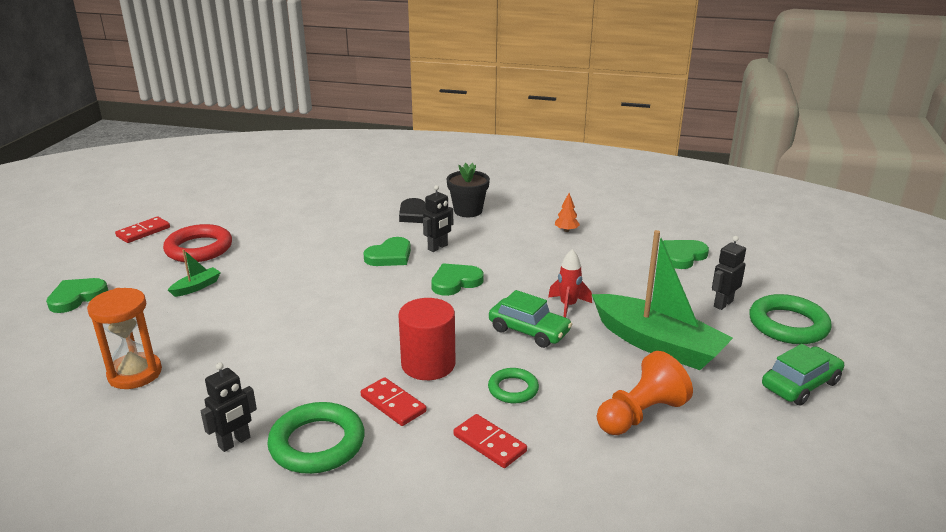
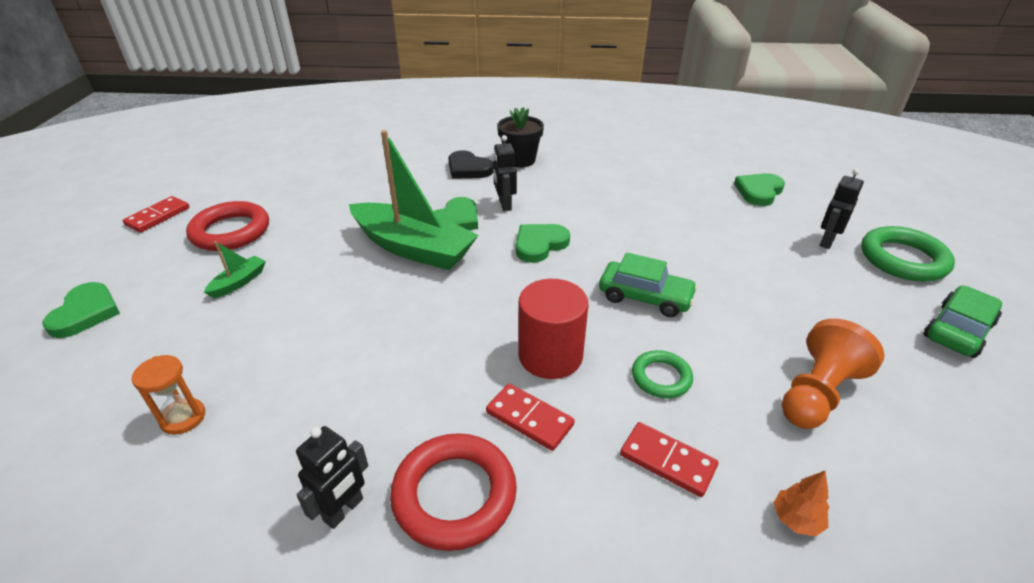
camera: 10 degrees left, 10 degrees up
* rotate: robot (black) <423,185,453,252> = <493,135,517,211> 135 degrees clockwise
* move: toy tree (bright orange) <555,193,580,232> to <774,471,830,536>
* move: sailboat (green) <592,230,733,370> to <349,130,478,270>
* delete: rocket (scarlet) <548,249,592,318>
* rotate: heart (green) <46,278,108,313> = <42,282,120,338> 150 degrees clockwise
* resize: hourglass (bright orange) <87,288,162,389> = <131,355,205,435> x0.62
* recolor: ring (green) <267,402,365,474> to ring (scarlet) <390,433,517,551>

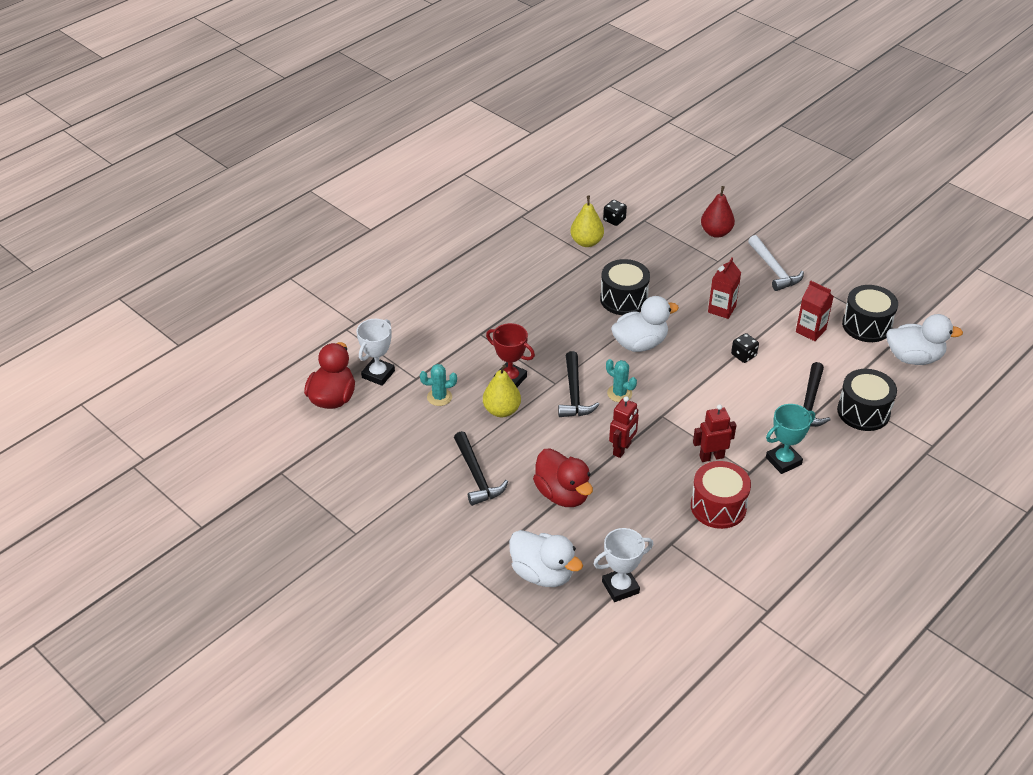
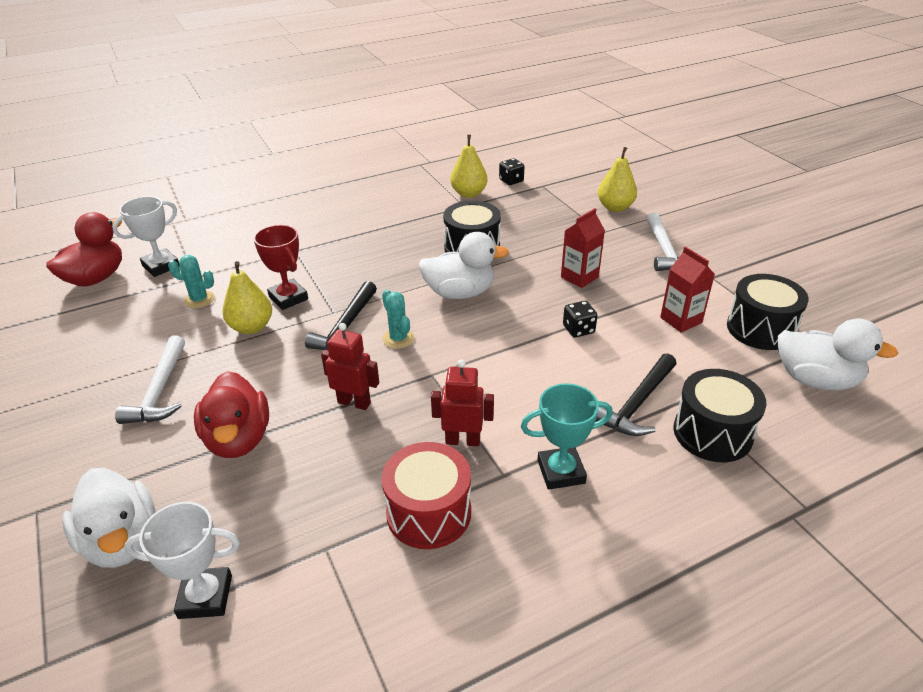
camera: 20 degrees right, 5 degrees down
* recolor: pear fruit (scarlet) <701,186,735,238> to pear fruit (yellow) <598,147,637,212>
* rotate: robot (scarlet) <609,396,639,458> = <321,323,379,410> 120 degrees counterclockwise
* recolor: carpenter's hammer (black) <454,431,508,506> to carpenter's hammer (snow-white) <115,335,185,424>

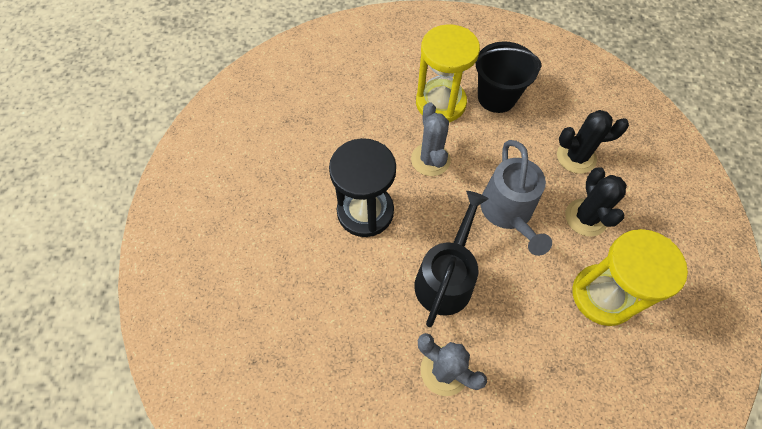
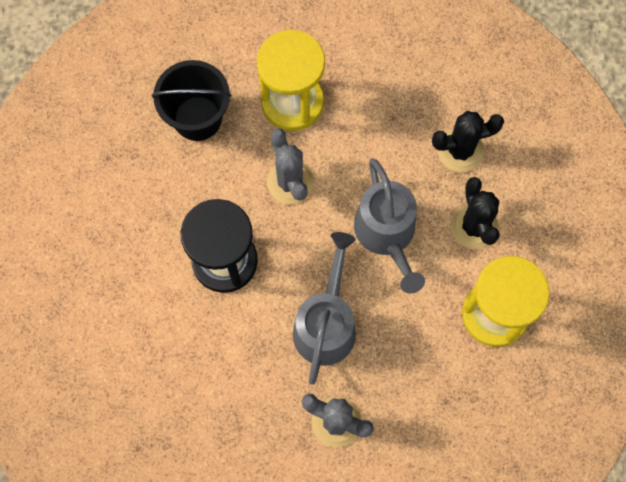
camera: 10 degrees left, 10 degrees up
* move: sand bucket (black) <475,41,541,113> to <152,60,231,141>
* recolor: watering pot (black) <414,191,489,327> to watering pot (grey) <293,232,356,385>

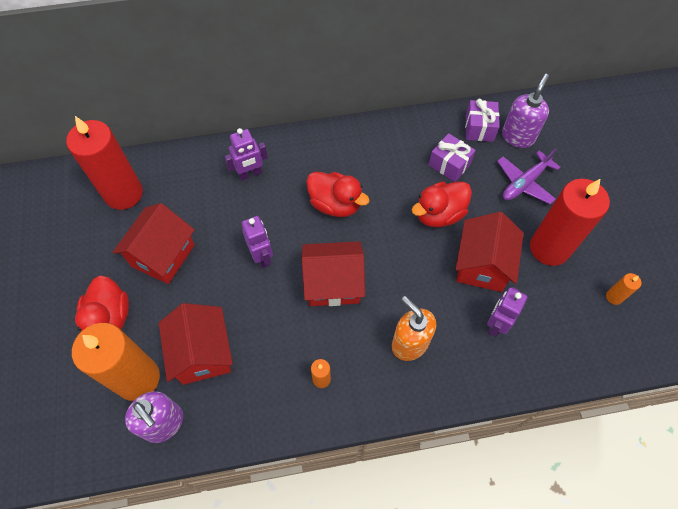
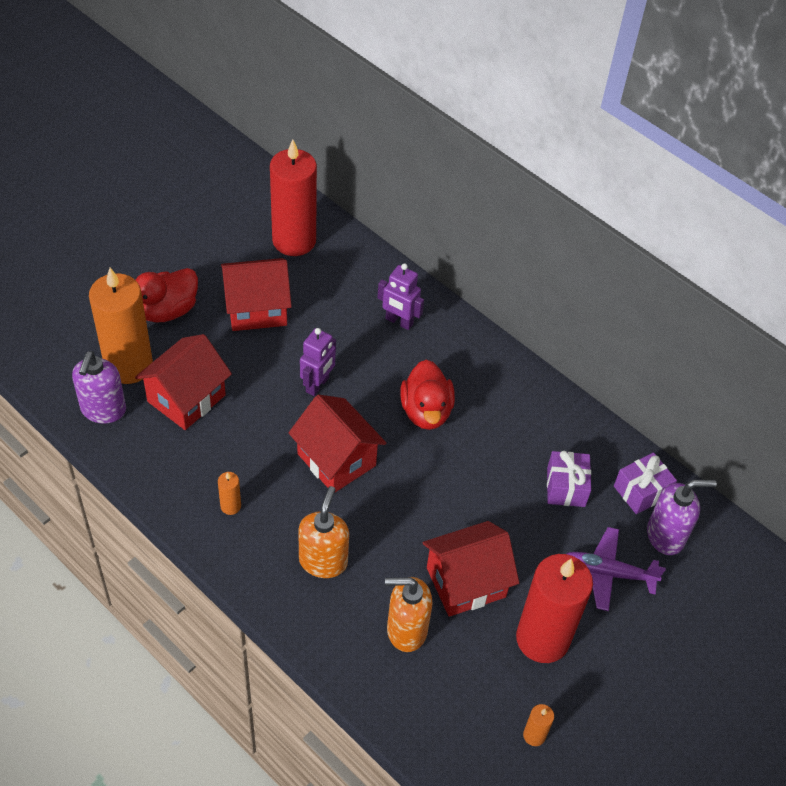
camera: 50 degrees right, 10 degrees down
* delete: rubber duck (scarlet) <412,182,472,227>
* replace: robot (royal purple) <487,287,527,337> to pump bottle (bright orange) <385,577,433,652>

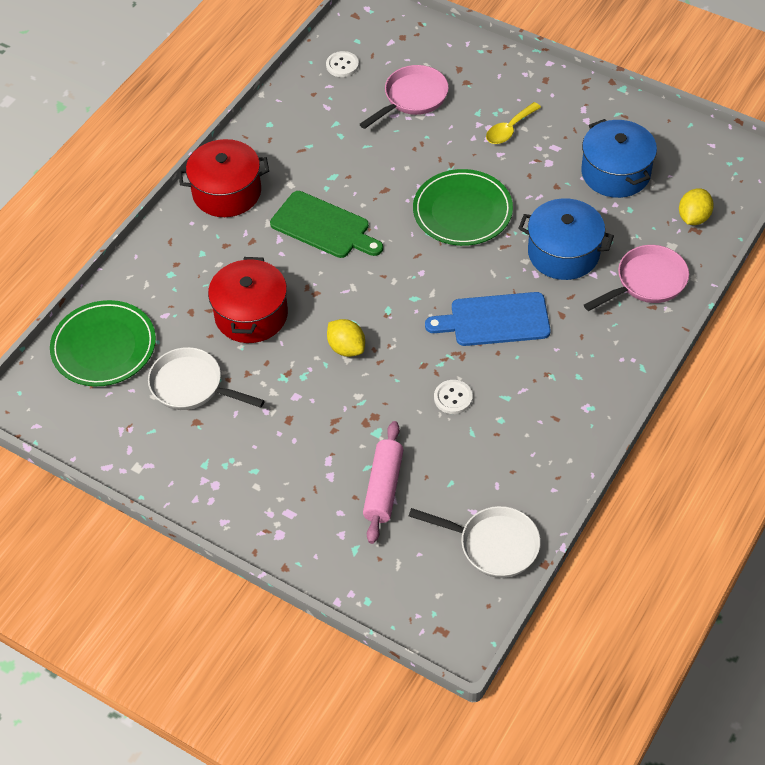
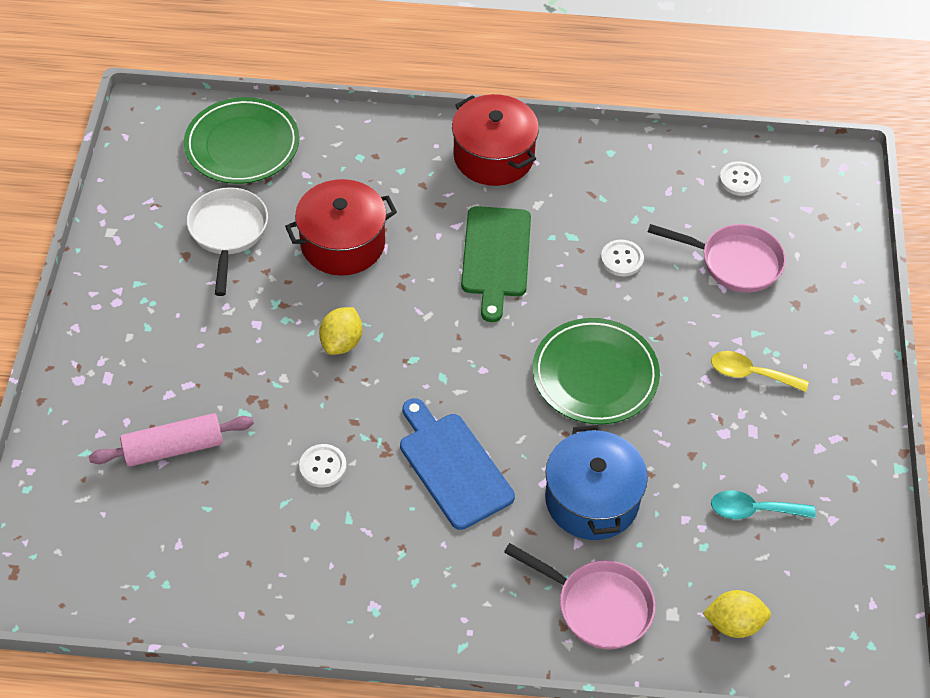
camera: 60 degrees right, 0 degrees up
* replace: stockpot (cobalt) <581,119,657,198> to teaspoon (teal) <711,490,815,519>
* delete: skillet (snow-white) <409,506,540,578>
* insert: shirt button (snow-white) <601,240,644,276>

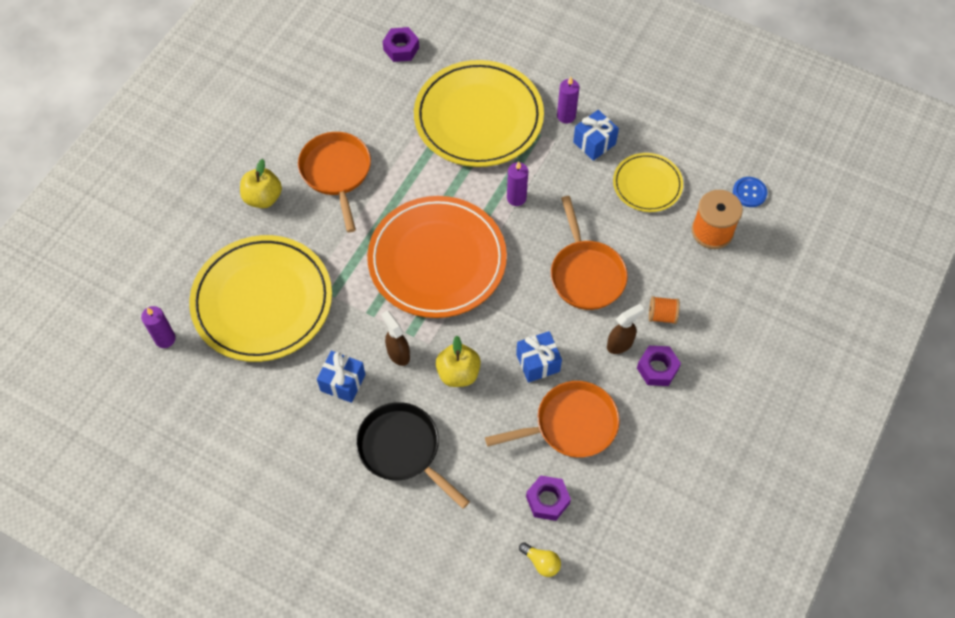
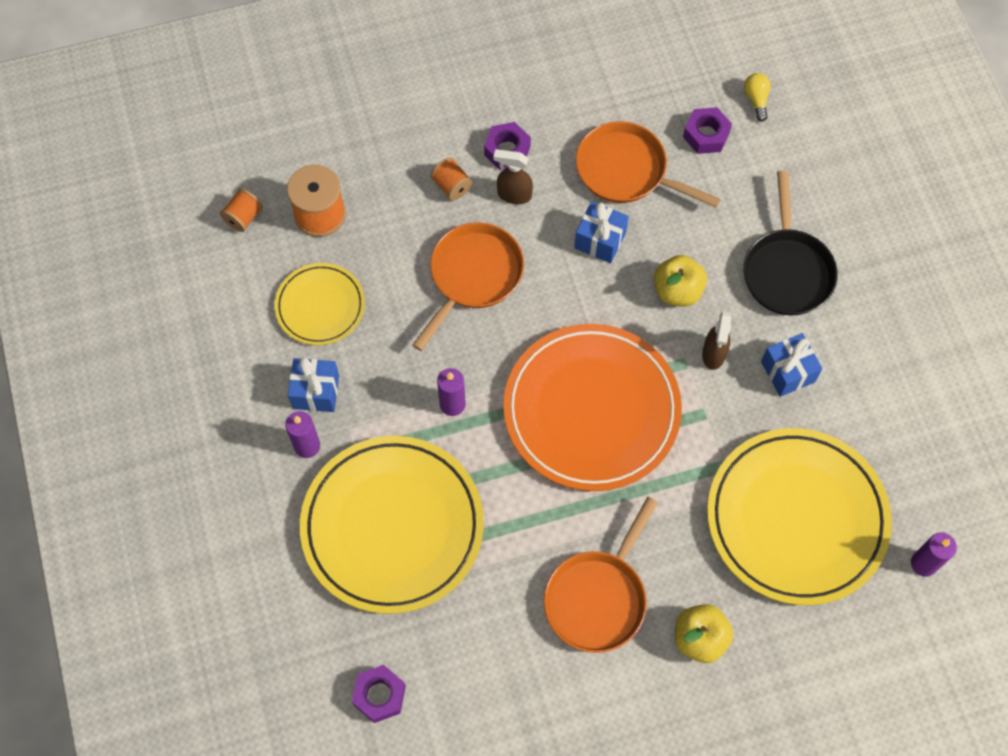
camera: 135 degrees left, 5 degrees up
* replace: shirt button (cobalt) <733,177,767,207> to reel of thread (bright orange) <220,189,263,232>

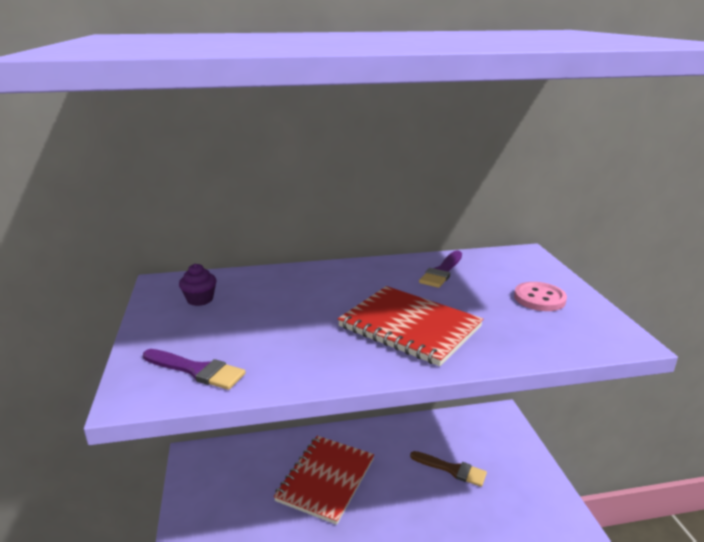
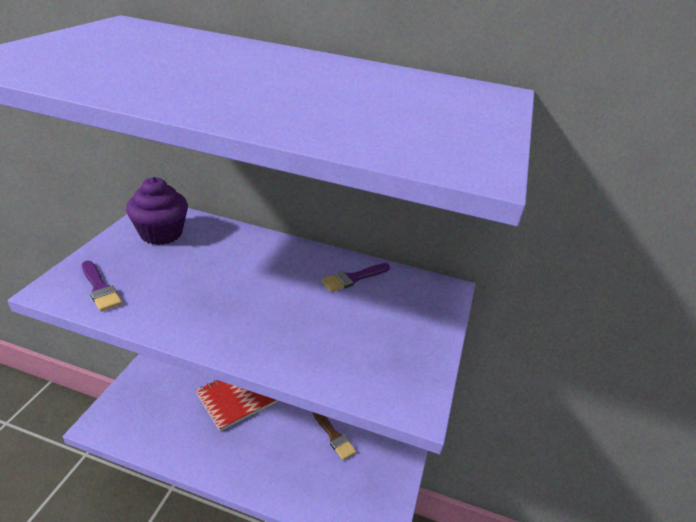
camera: 25 degrees right, 10 degrees up
* resize: cupcake (royal purple) <179,264,216,306> = <126,177,188,245> x2.05
* delete: shirt button (pink) <514,282,567,311>
* delete: notepad (scarlet) <338,286,483,366>

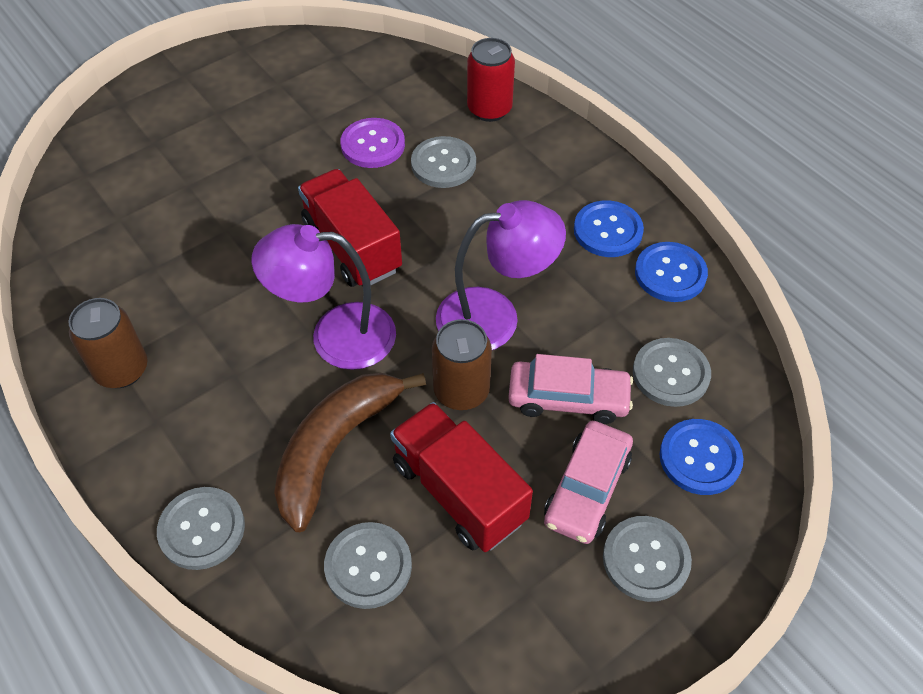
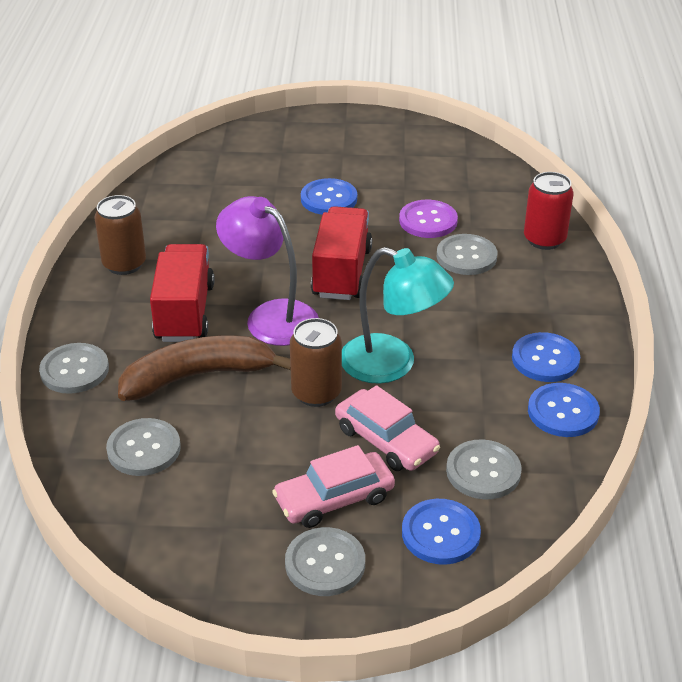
camera: 40 degrees right, 15 degrees down
* recolor: reading lamp (royal purple) <436,200,566,350> to reading lamp (teal) <342,247,454,384>
* move: truck (scarlet) <390,402,533,552> to <150,244,215,342>
* insert: shirt button (cobalt) <301,178,357,215>

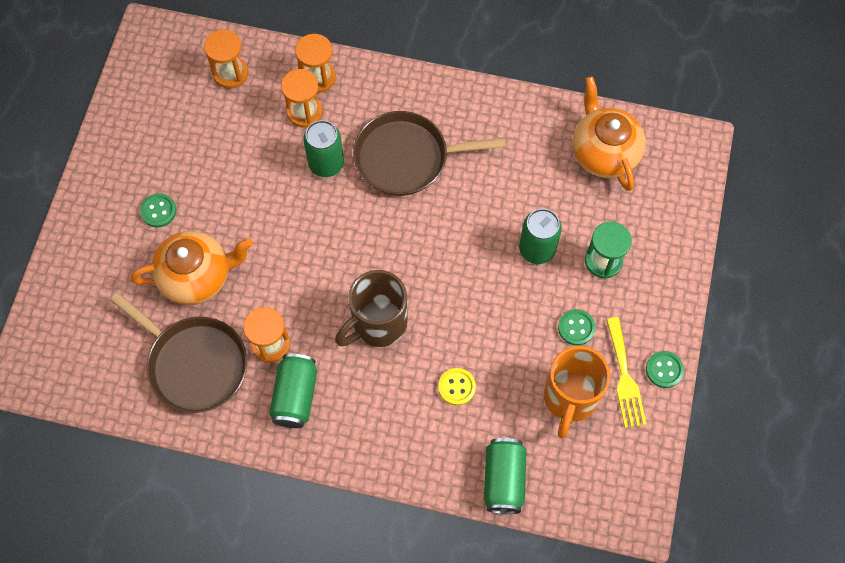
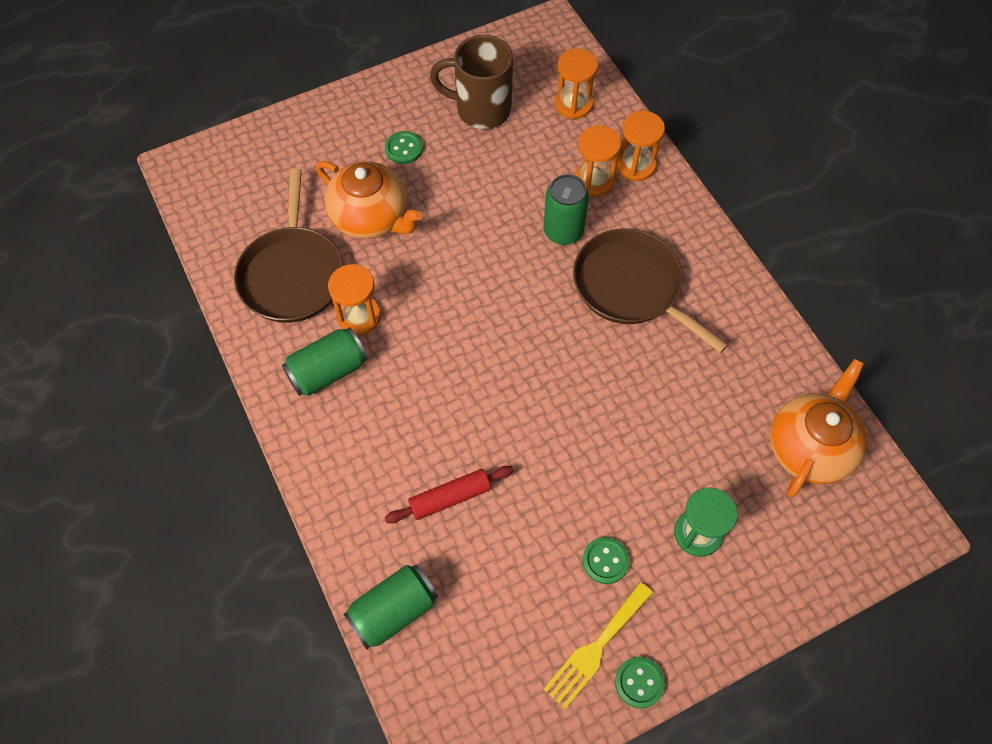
camera: 50 degrees right, 5 degrees down
* delete: soda can (green) <519,209,562,264>
* move: coffee mug (dark brown) <335,270,407,347> to <430,35,513,129>
* delete: coffee mug (bright orange) <544,346,611,438>
* replace: shirt button (yellow) <438,368,476,406> to rolling pin (scarlet) <385,466,513,524>

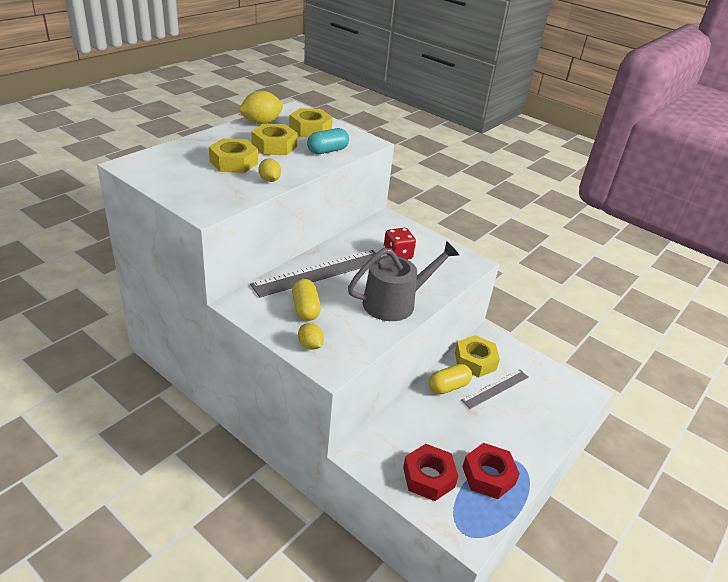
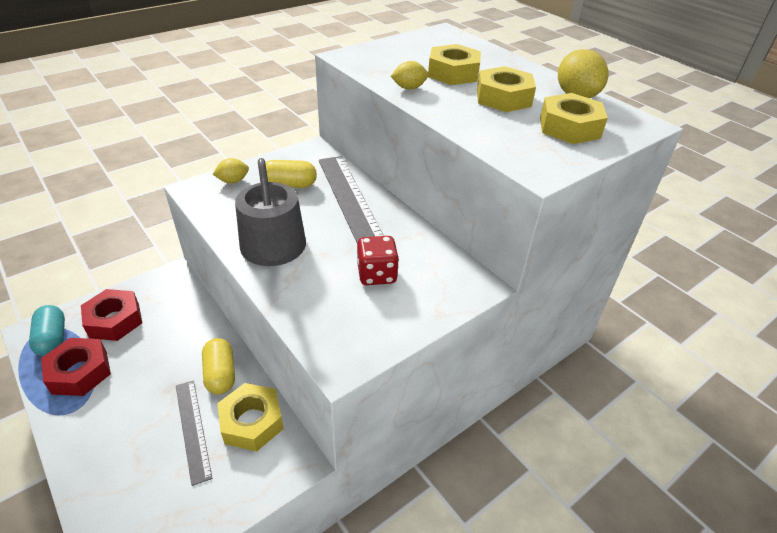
camera: 105 degrees right, 5 degrees up
* move: capsule (teal) <307,128,349,154> to <29,305,65,356>

